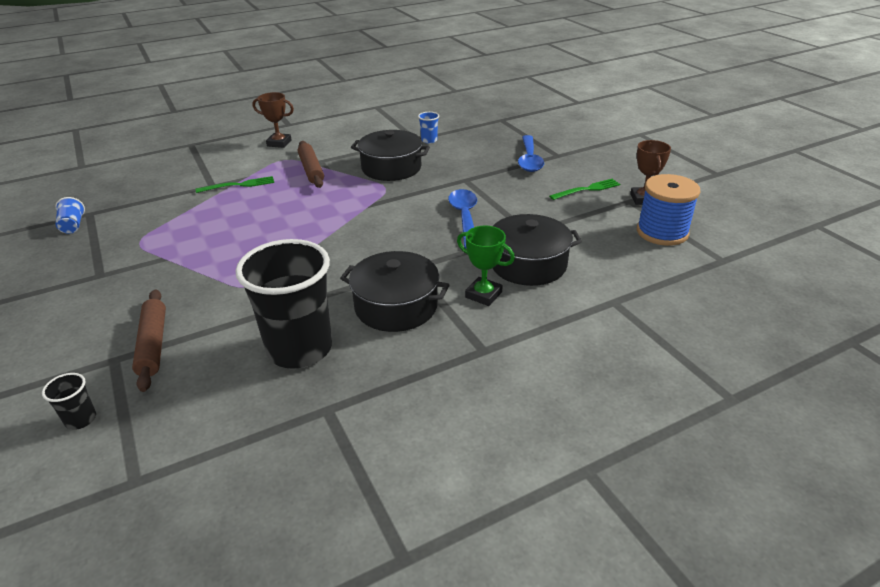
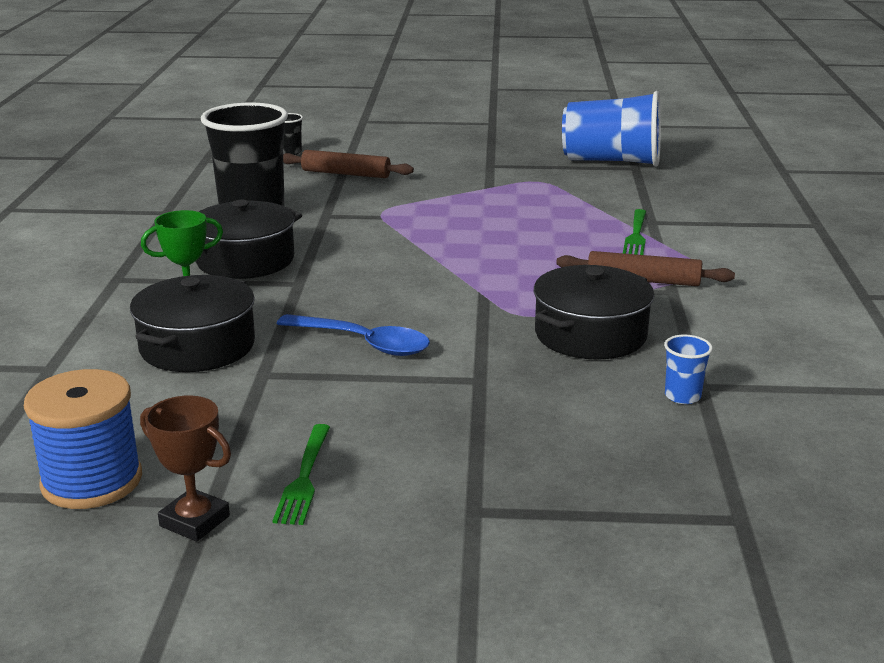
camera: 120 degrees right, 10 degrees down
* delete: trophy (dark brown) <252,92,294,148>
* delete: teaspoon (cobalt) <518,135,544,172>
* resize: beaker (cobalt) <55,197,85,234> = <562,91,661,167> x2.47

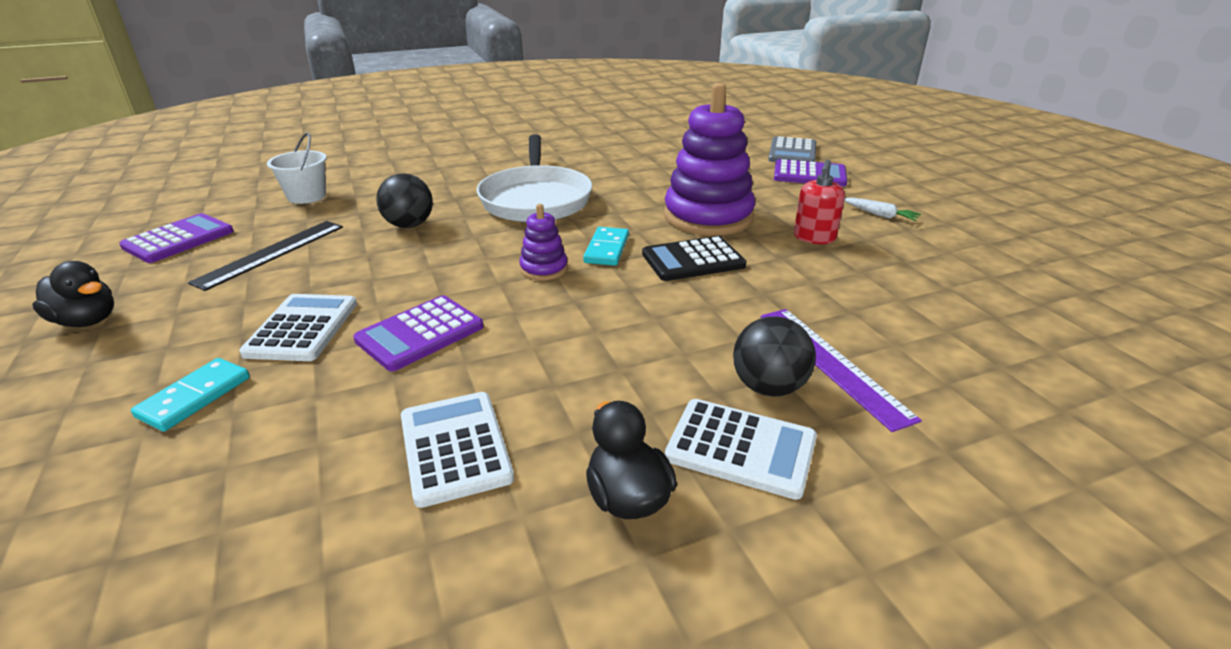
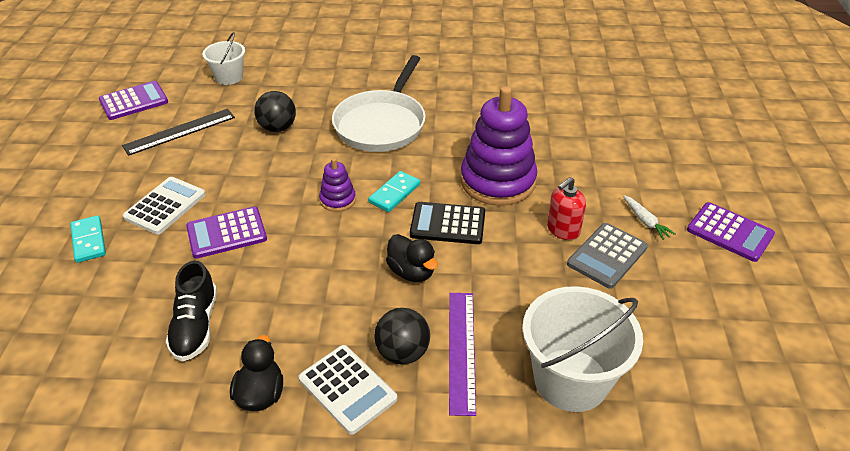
camera: 25 degrees right, 10 degrees up
* move: pocket calculator (grey) <768,136,816,162> to <567,223,648,289>
* move: pocket calculator (royal purple) <774,159,847,187> to <687,202,775,262>
* move: rubber duck (black) <32,261,114,327> to <386,234,438,282>
* rotate: domino (teal) <131,358,250,432> = <70,215,106,263> 75 degrees counterclockwise
* replace: pocket calculator (snow-white) <401,392,514,508> to lace-up shoe (black) <166,260,217,361>
* insert: sand bucket (snow-white) <522,286,643,412>

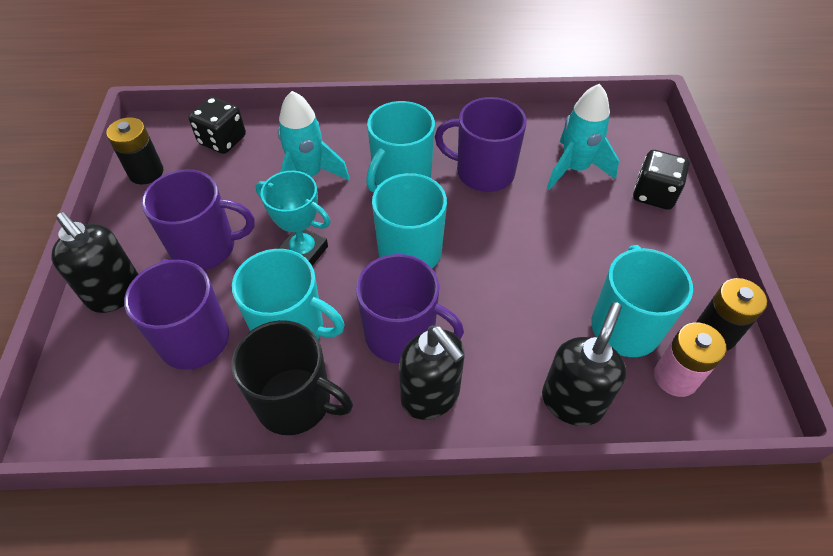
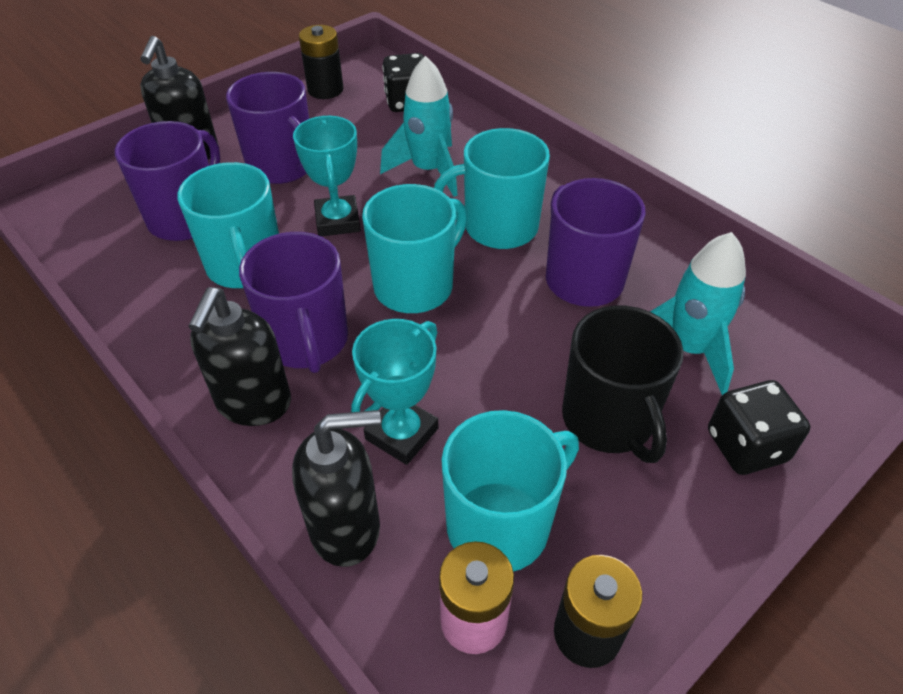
camera: 50 degrees right, 5 degrees down
* move: coffee mug (black) <232,320,353,435> to <562,305,684,463>
* insert: trophy (teal) <351,319,438,465>

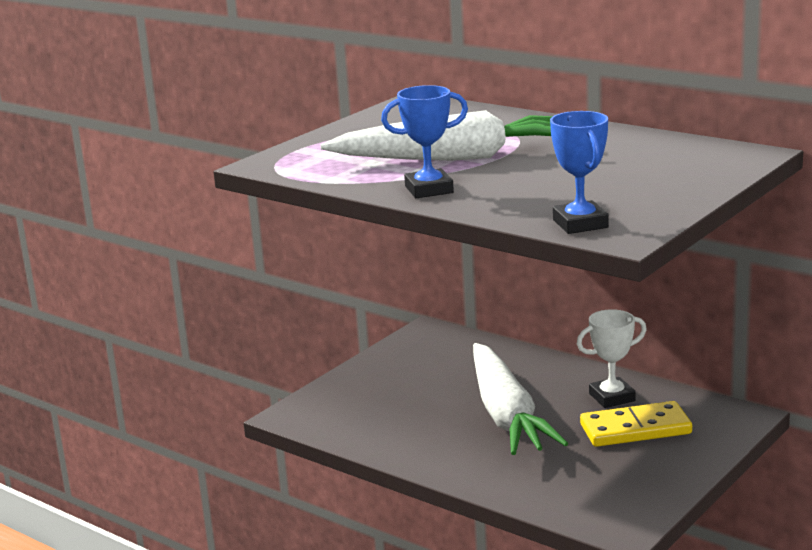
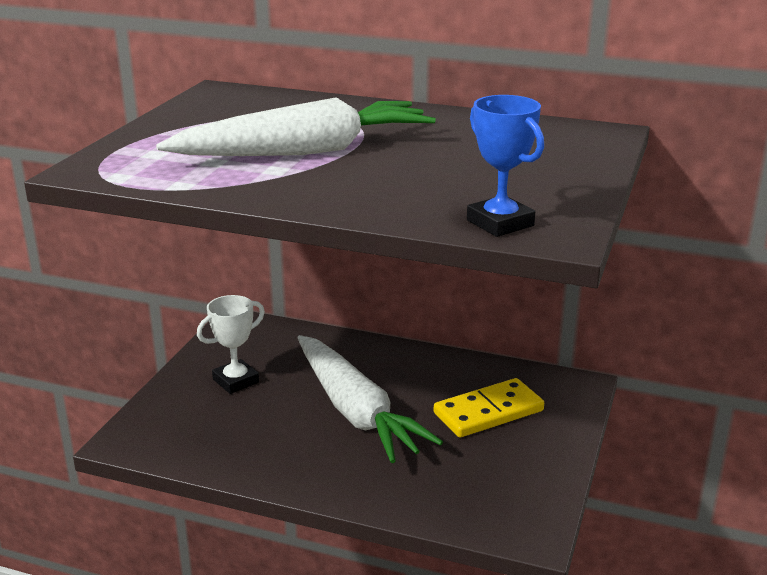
camera: 20 degrees left, 5 degrees up
* delete: trophy (cobalt) <381,85,468,198>
* move: trophy (snow-white) <577,309,647,408> to <197,295,265,394>

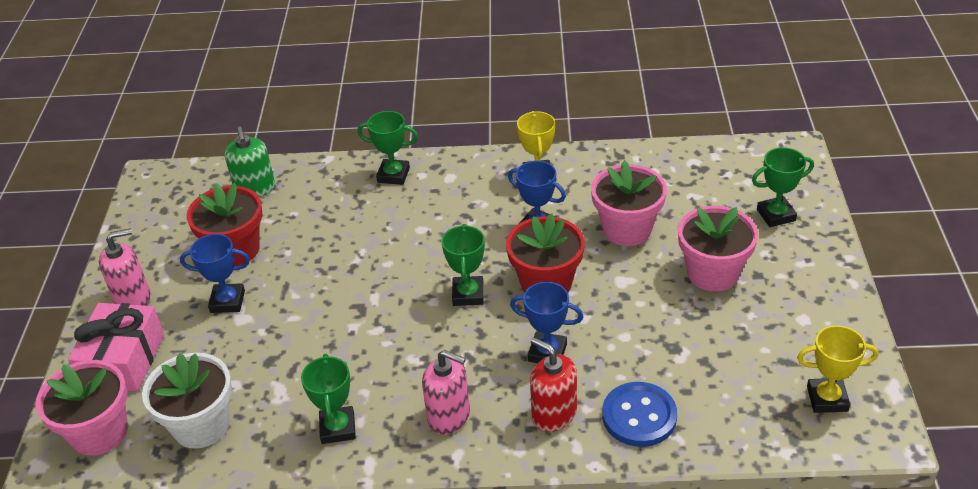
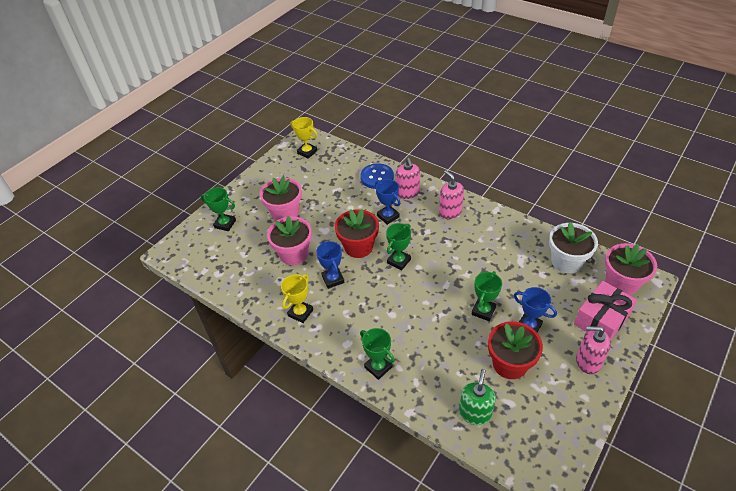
camera: 145 degrees left, 5 degrees up
* recolor: pump bottle (scarlet) <530,337,577,432> to pump bottle (pink) <396,158,420,199>
* move: trophy (green) <301,354,356,444> to <471,271,502,321>

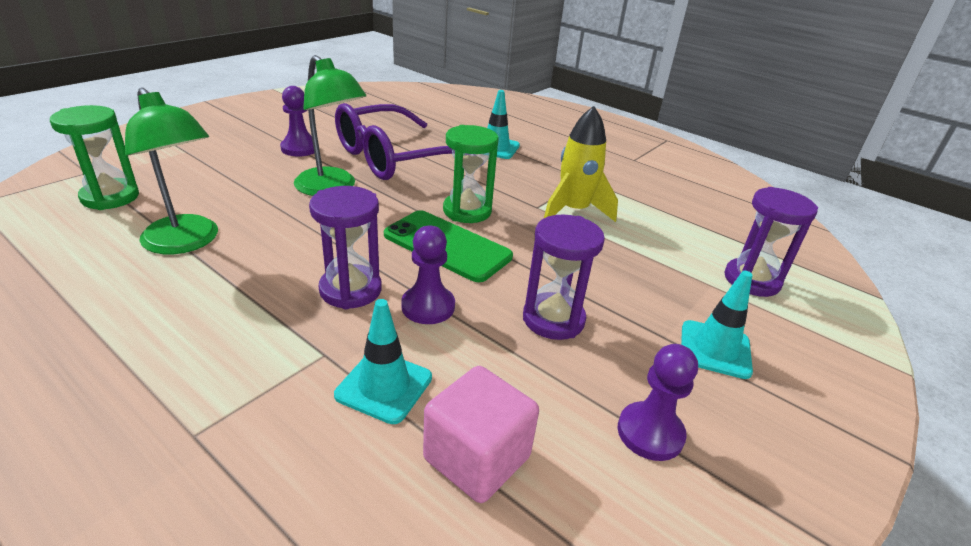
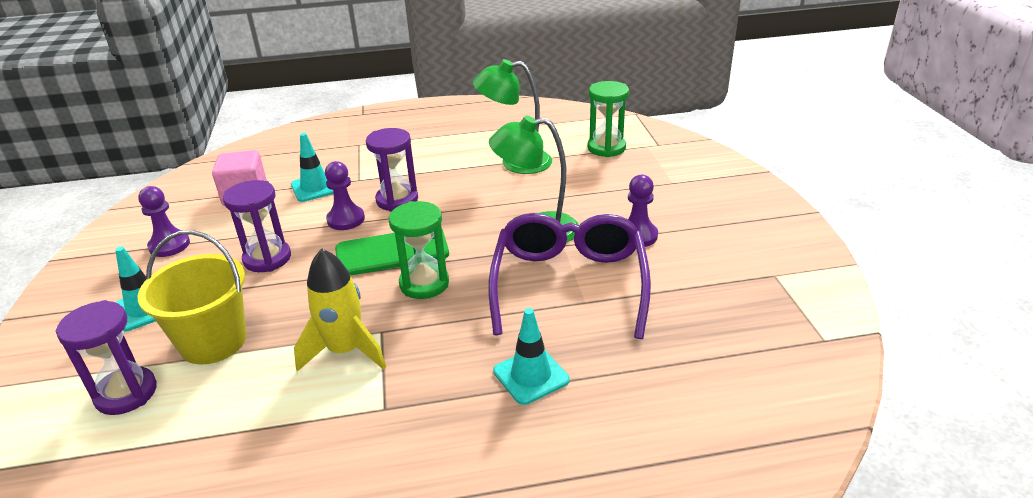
camera: 135 degrees right, 0 degrees up
* insert: sand bucket (yellow) <137,230,246,364>

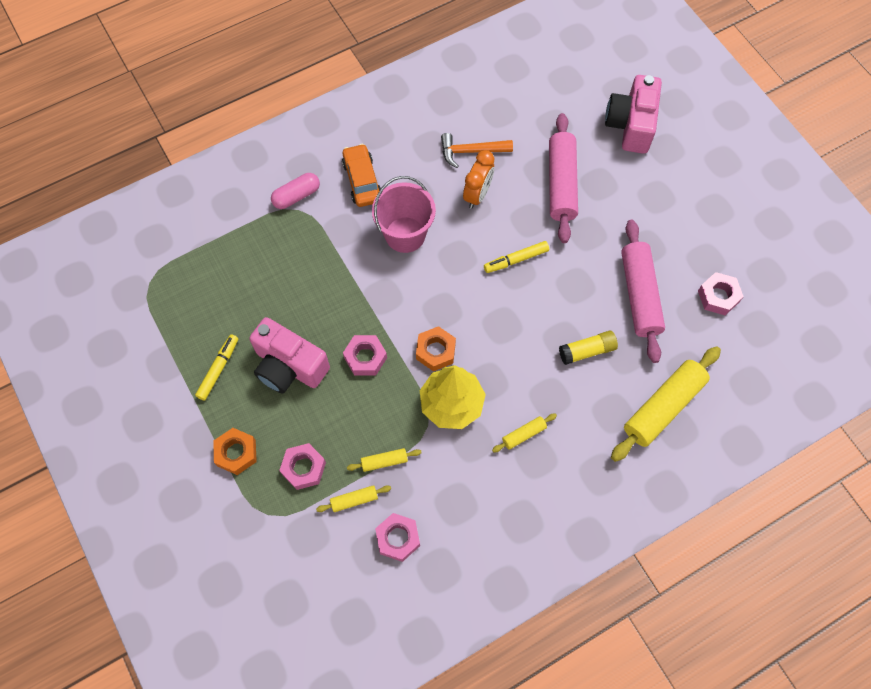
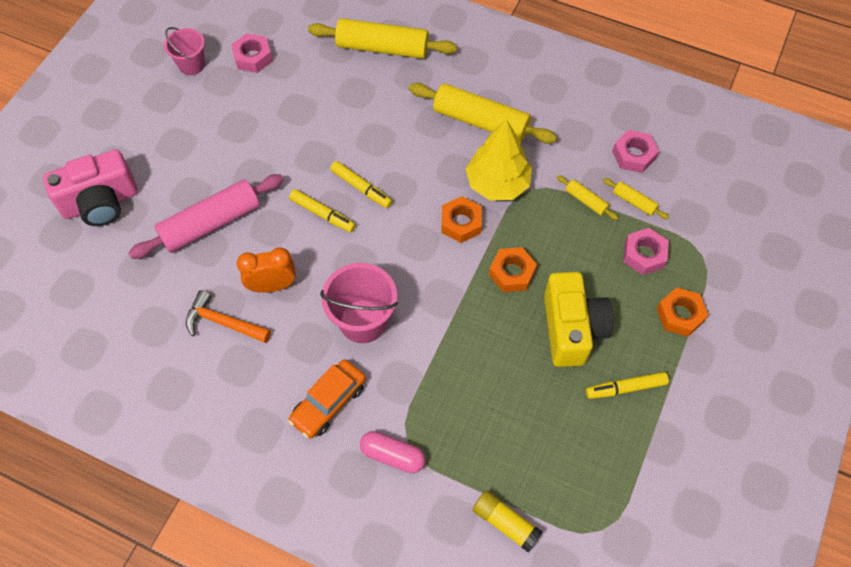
camera: 125 degrees left, 5 degrees down
* rotate: carpenter's hammer (bright orange) <441,133,513,168> = <186,290,271,343> 150 degrees clockwise
* delete: rolling pin (pink) <621,220,665,363>
* recolor: compact camera (pink) <249,317,330,394> to compact camera (yellow) <544,272,613,367>
* move: glue stick (yellow) <559,330,618,365> to <473,491,543,553>
* recolor: nut (pink) <343,335,387,376> to nut (bright orange) <489,247,537,292>
* resize: rolling pin (yellow) <492,413,557,453> = <409,83,557,144> x2.19
* insert: sand bucket (pink) <164,27,205,75>
* insert: marker pen (yellow) <330,161,392,208>

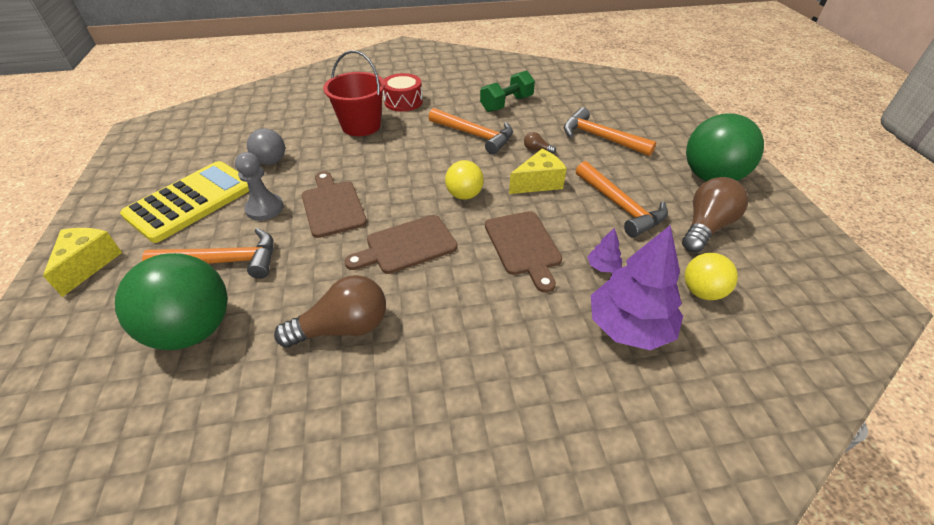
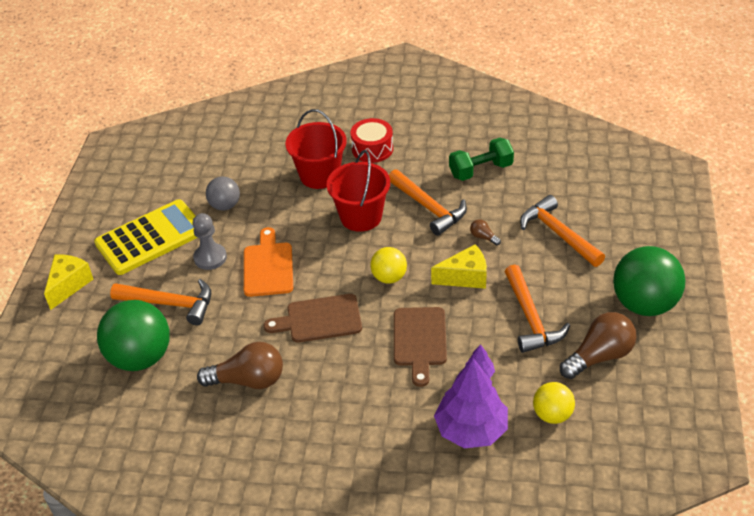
camera: 20 degrees right, 0 degrees up
* recolor: bread board (dark brown) <302,171,367,238> to bread board (bright orange) <244,227,293,297>
* insert: sand bucket (scarlet) <327,150,390,232>

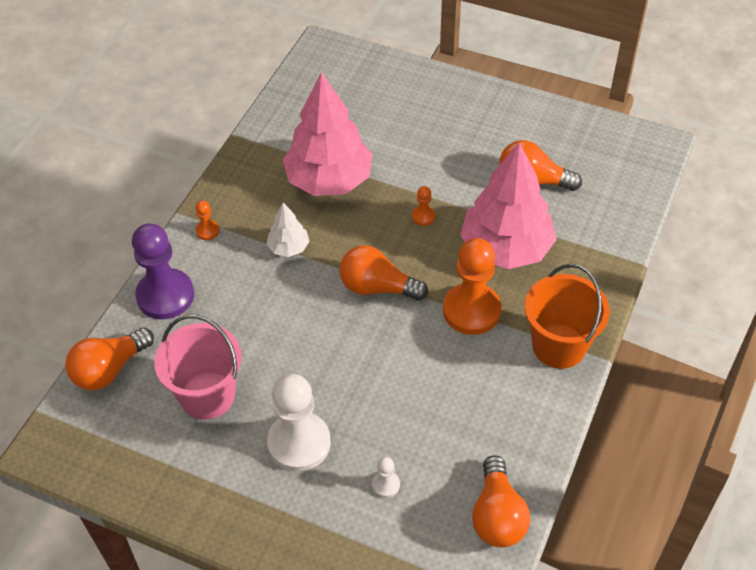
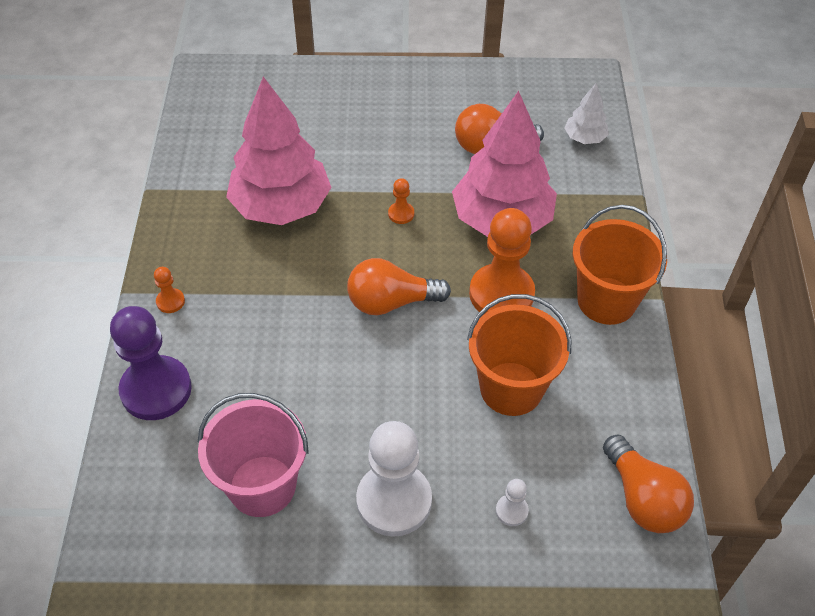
camera: 25 degrees left, 0 degrees up
* move: toy tree (snow-white) <266,203,310,257> to <564,83,609,144>
* delete: lightbulb (bright orange) <65,328,154,390>
* insert: sand bucket (bright orange) <467,294,571,416>

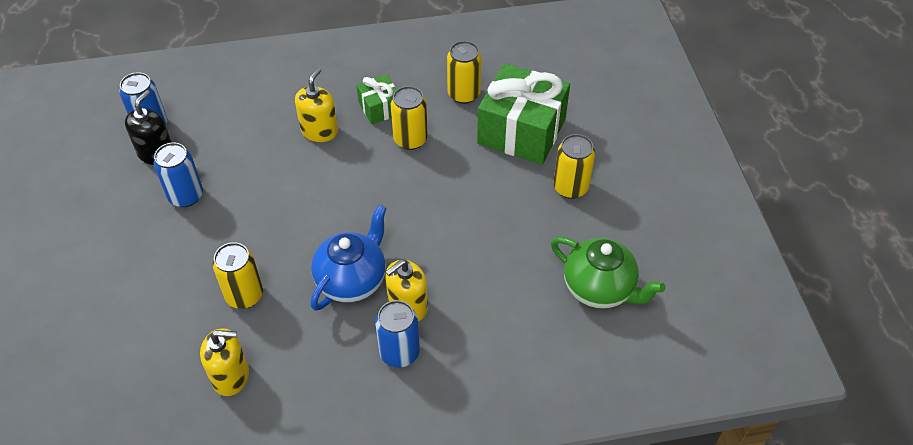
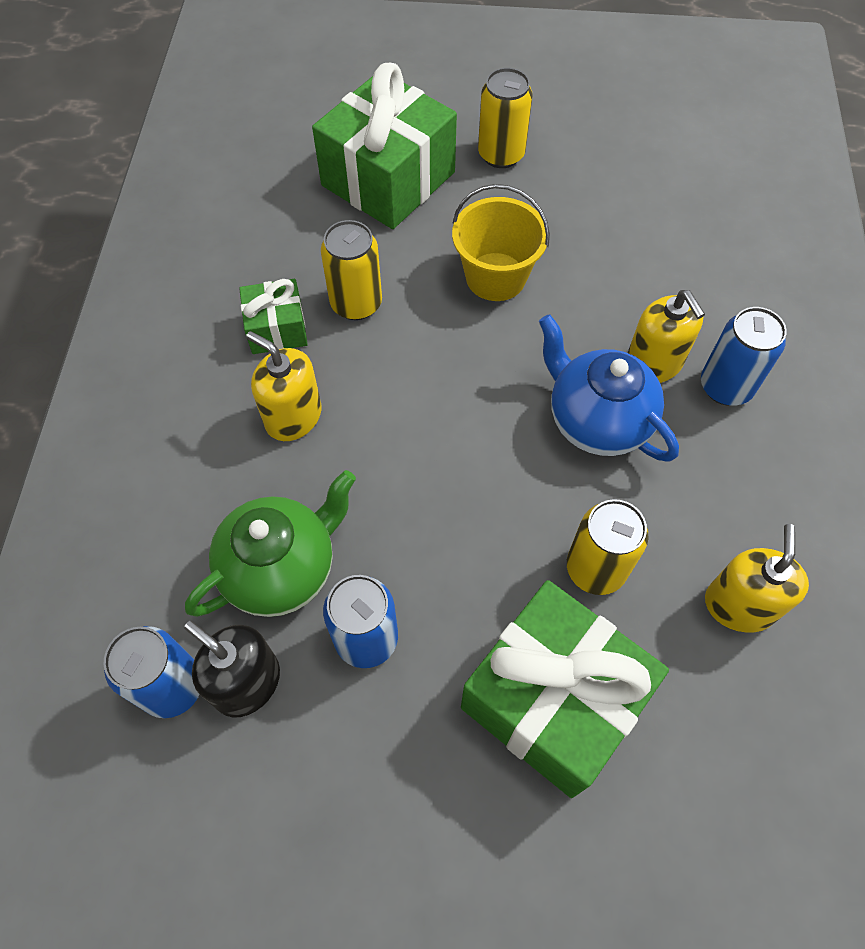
camera: 75 degrees left, 10 degrees up
* delete: soda can (yellow) <447,41,482,104>
* move: china teapot (green) <551,237,665,309> to <185,470,356,617>
* insert: sand bucket (yellow) <452,184,550,301>
* insert: wrapped gift (green) <461,580,669,798>

